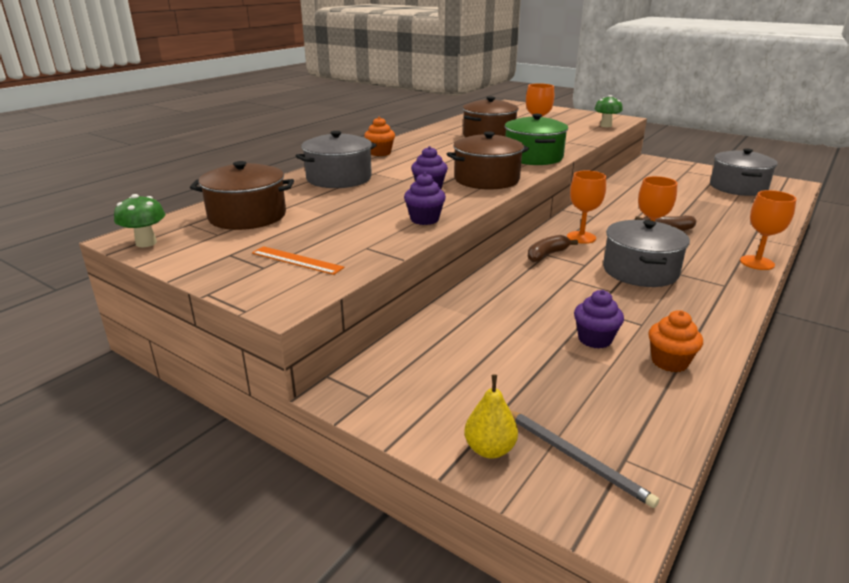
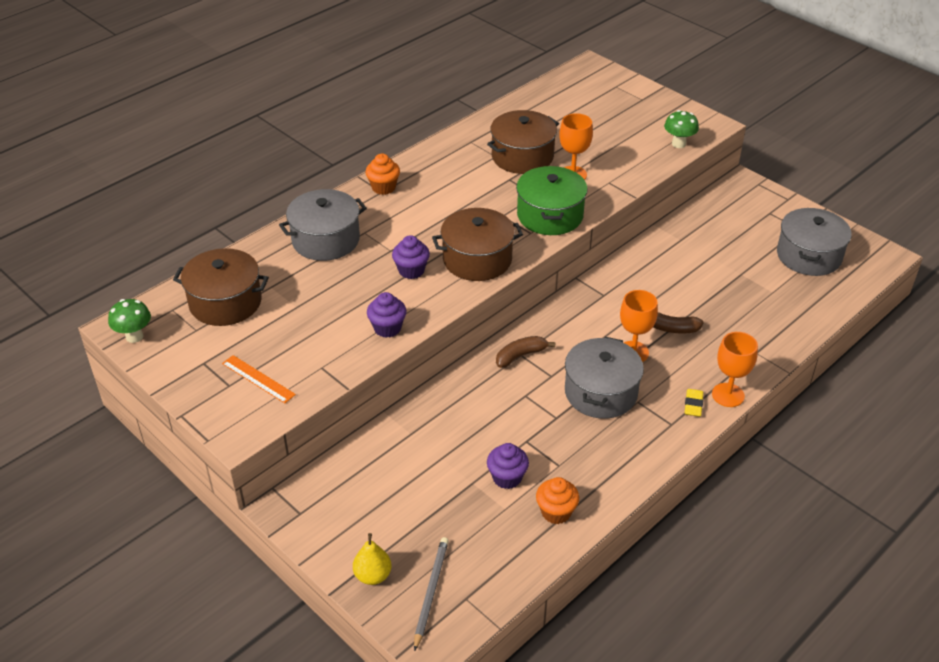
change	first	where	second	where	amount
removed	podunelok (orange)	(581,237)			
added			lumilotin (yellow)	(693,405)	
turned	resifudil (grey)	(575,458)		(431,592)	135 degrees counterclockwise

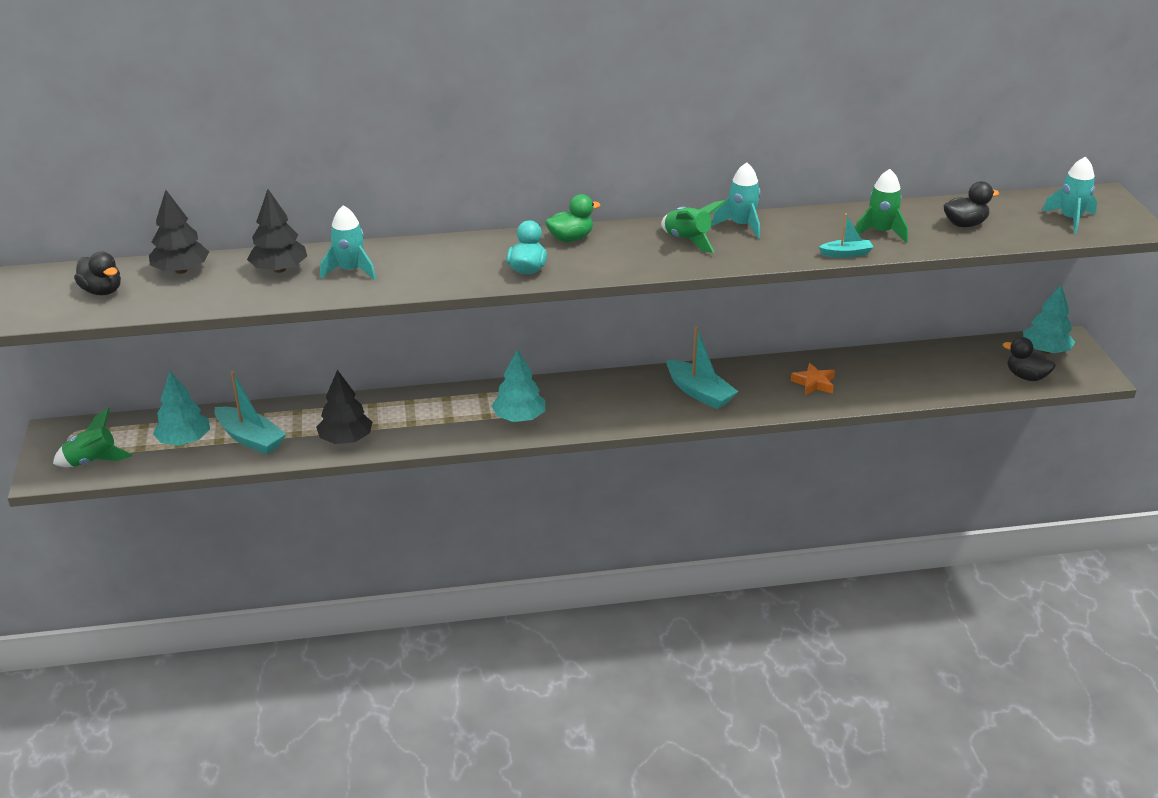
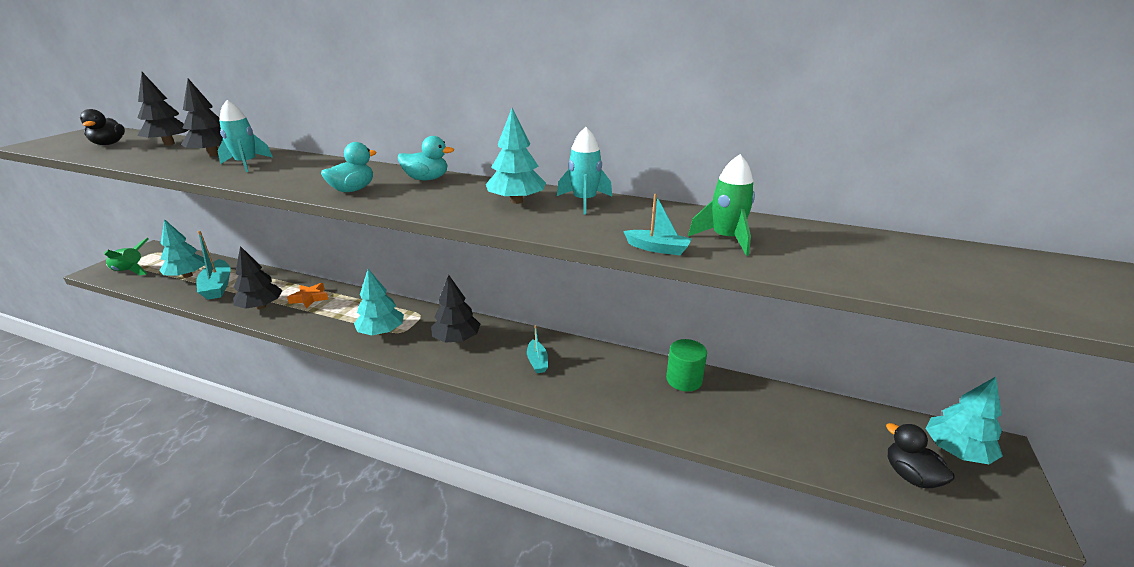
change	first	where	second	where	amount
removed	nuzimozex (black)	(965,224)			
removed	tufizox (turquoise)	(1070,219)			
added			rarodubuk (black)	(456,339)	
added			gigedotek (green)	(684,379)	
moved	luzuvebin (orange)	(814,383)		(309,298)	
replaced	tufizox (green)	(688,240)	rarodubuk (turquoise)	(516,201)	
recoloured	nuzimozex (green)	(570,238)	nuzimozex (turquoise)	(427,179)	
resized	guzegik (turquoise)	(699,392)		(537,361)	x0.57

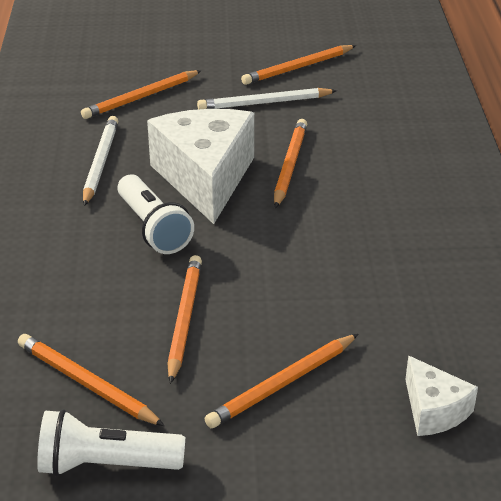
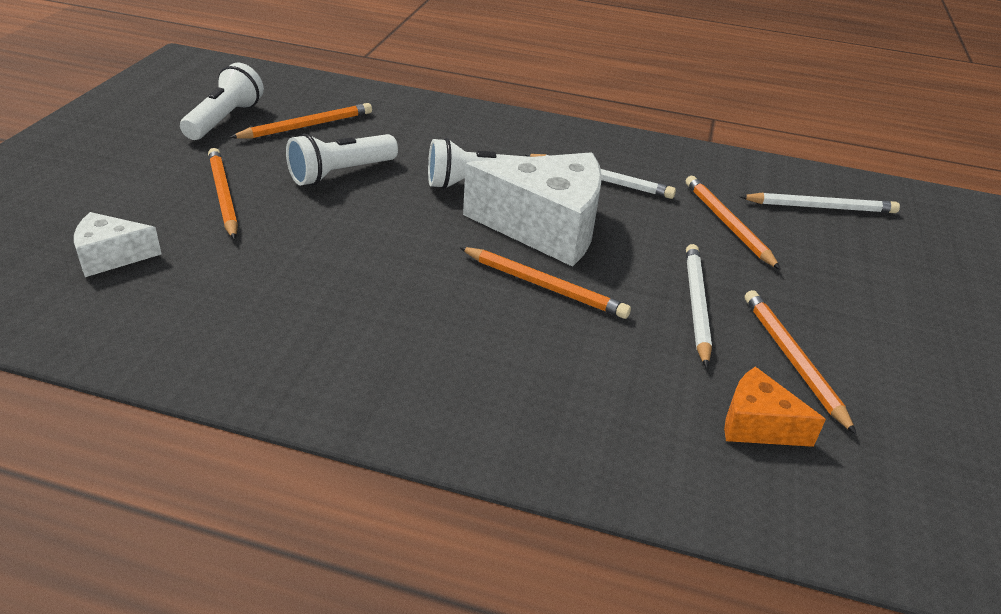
change	first	where	second	where	amount
added			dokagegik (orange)	(757,424)	
added			resifudil (white)	(821,207)	
replaced	resifudil (orange)	(184,319)	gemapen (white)	(341,173)	

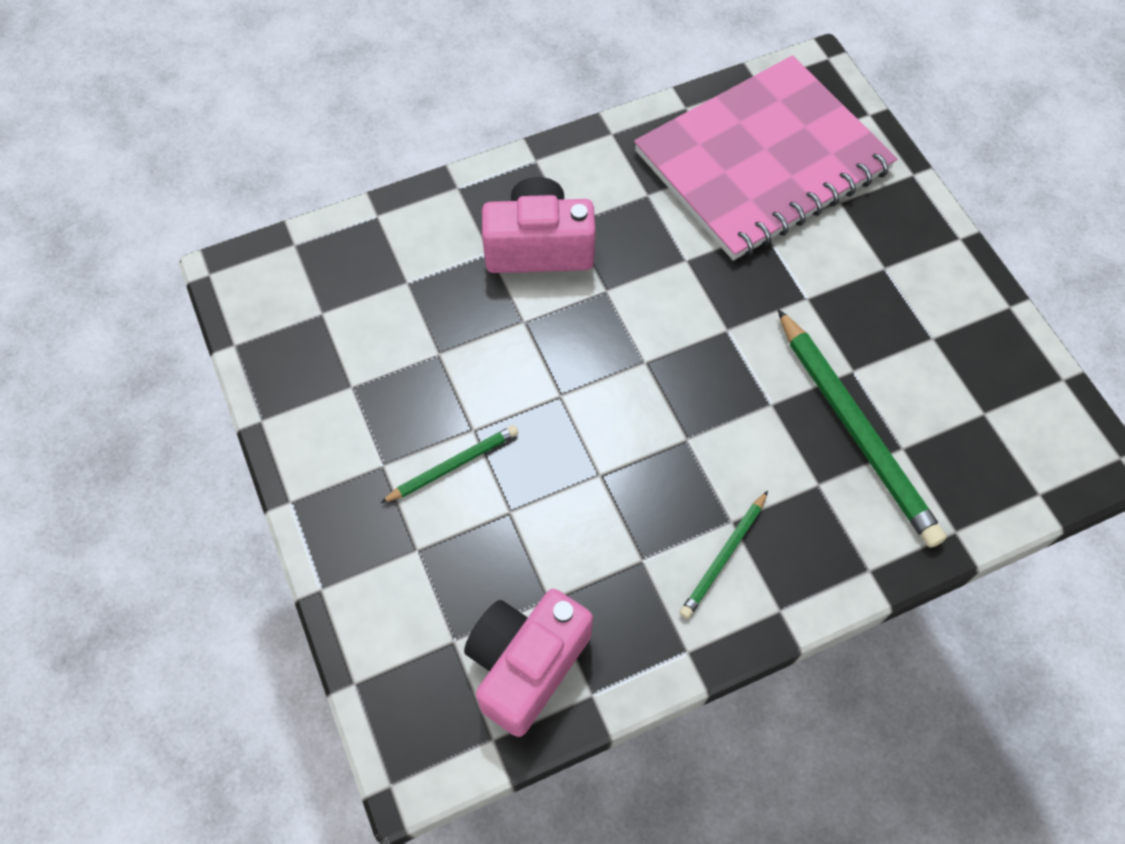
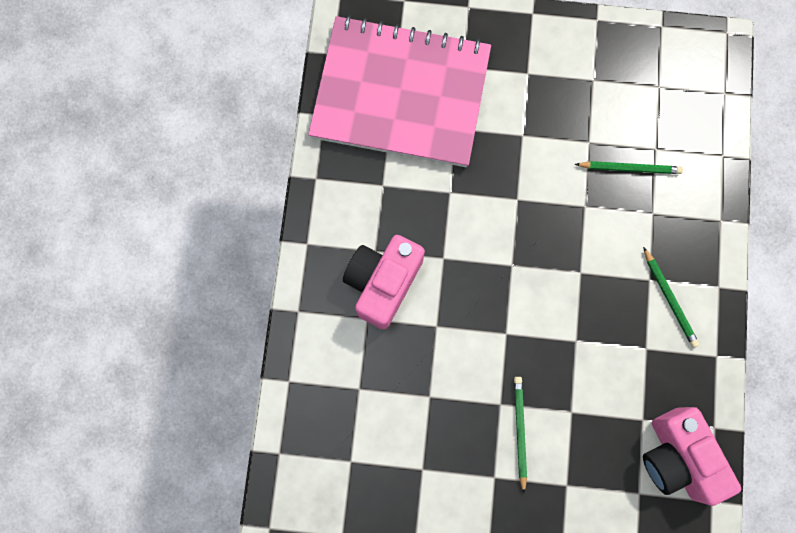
change	first	where	second	where	amount
turned	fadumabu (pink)	(762,161)		(400,94)	75 degrees counterclockwise
resized	resifudil (green)	(855,430)		(629,168)	x0.53

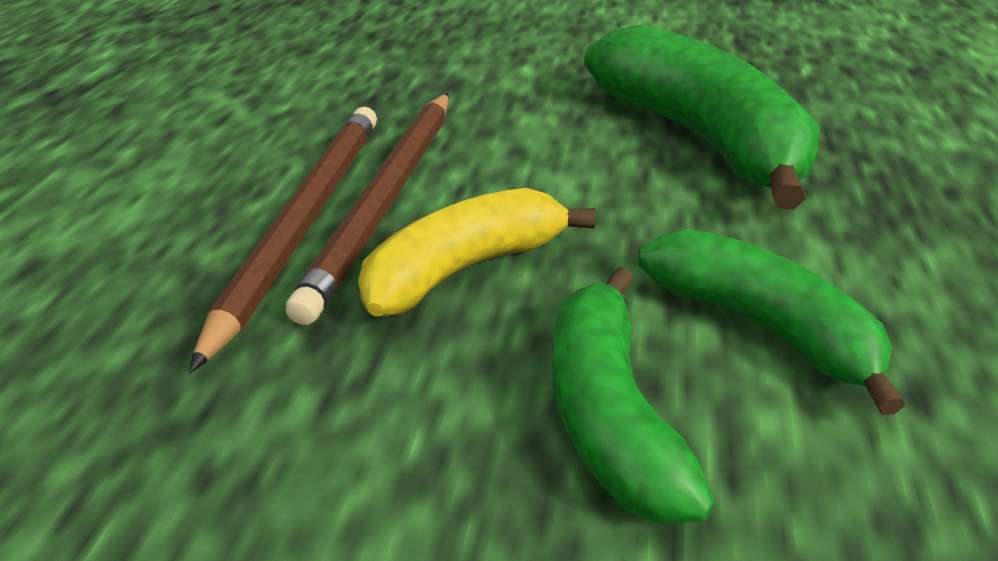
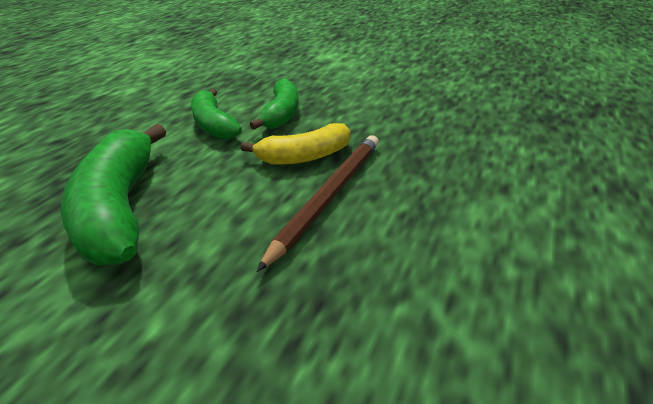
change	first	where	second	where	amount
removed	resifudil (brown)	(303,222)			

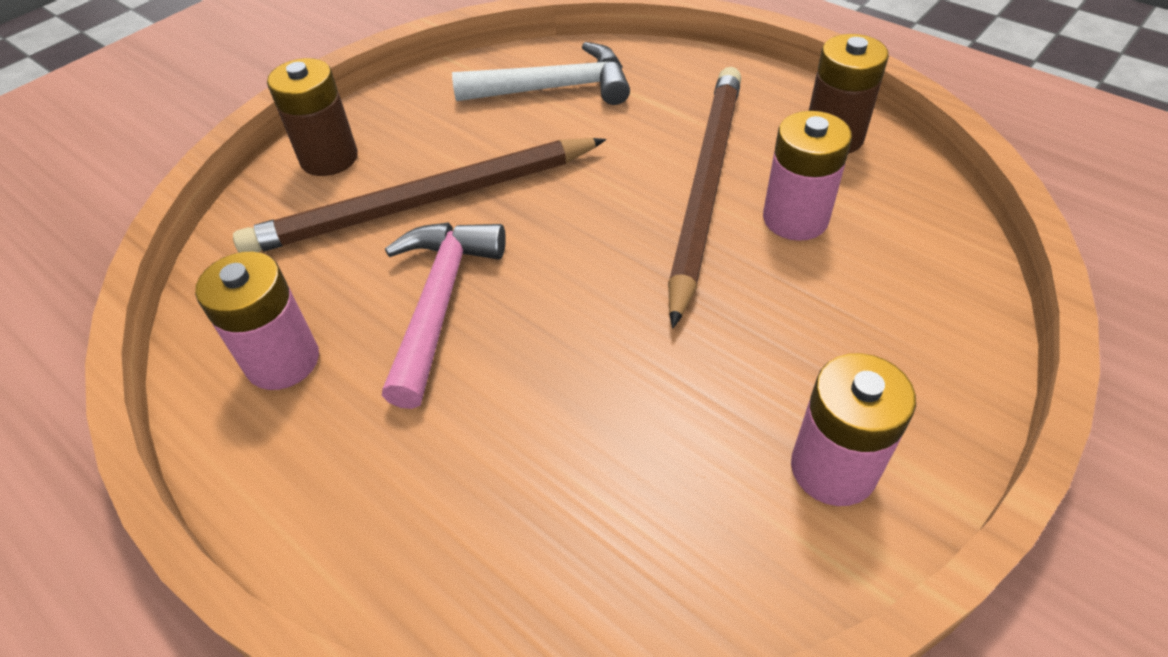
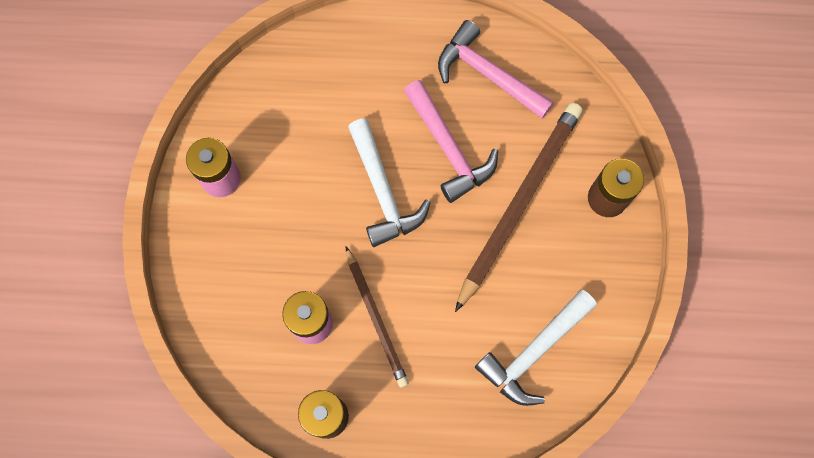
change	first	where	second	where	amount
added			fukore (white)	(383,191)	
replaced	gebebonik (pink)	(283,361)	fukore (pink)	(488,74)	
resized	resifudil (brown)	(705,186)		(376,319)	x0.60

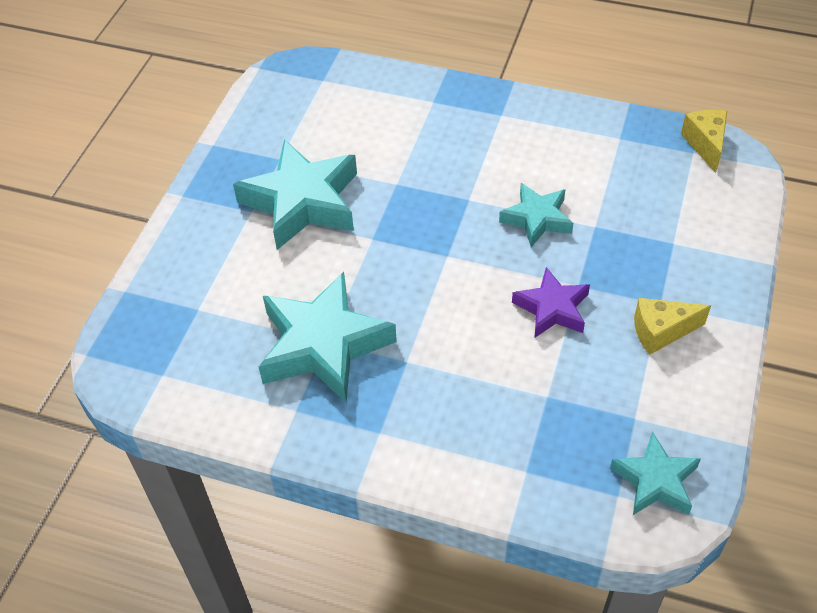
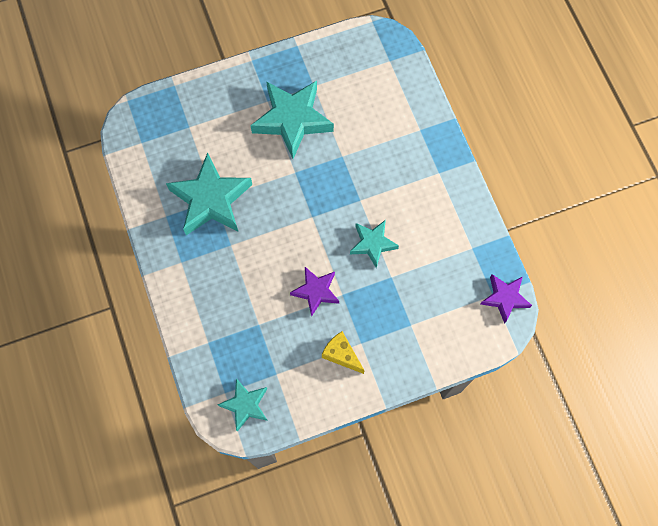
change	first	where	second	where	amount
replaced	dokagegik (yellow)	(705,144)	luzuvebin (purple)	(504,298)	

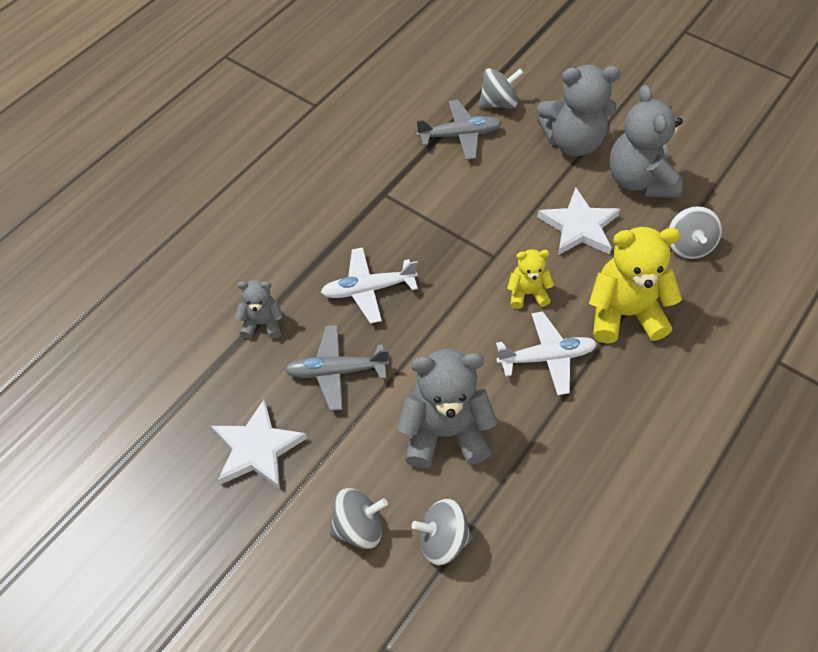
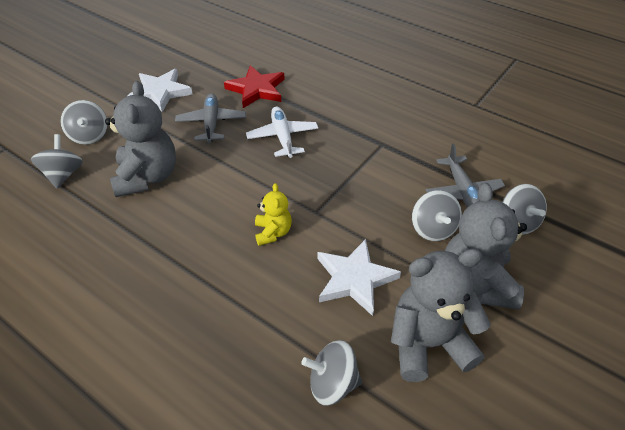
change	first	where	second	where	amount
removed	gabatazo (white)	(547,357)			
removed	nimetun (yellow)	(624,313)			
added			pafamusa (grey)	(433,229)	
replaced	nimetun (grey)	(262,323)	luzuvebin (red)	(256,89)	

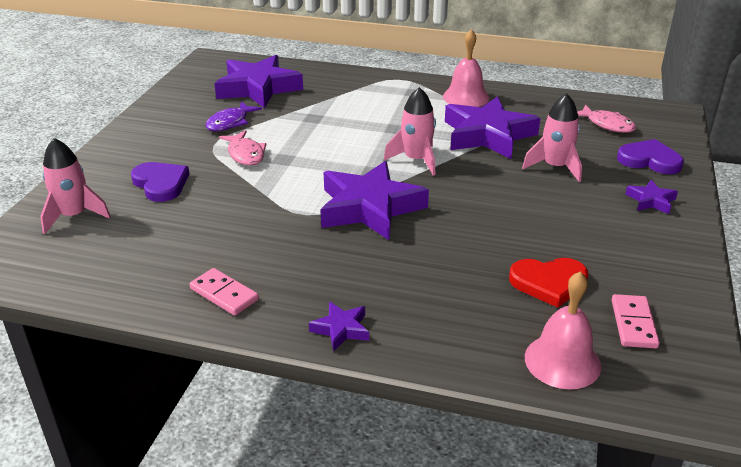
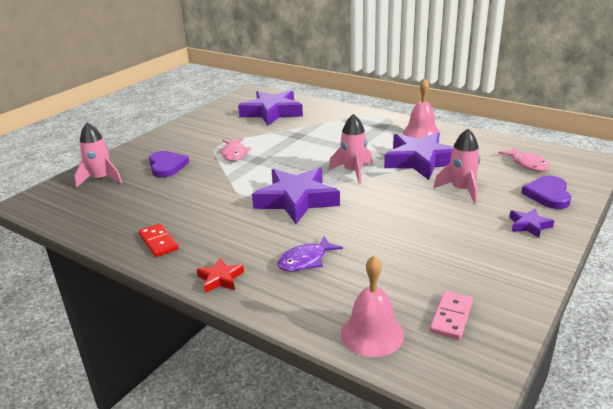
change	first	where	second	where	amount
removed	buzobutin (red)	(549,283)			
moved	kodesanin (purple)	(230,122)		(305,260)	
recoloured	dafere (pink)	(224,294)	dafere (red)	(158,242)	
recoloured	luzuvebin (purple)	(341,329)	luzuvebin (red)	(220,279)	
turned	buzobutin (purple)	(649,160)		(548,195)	120 degrees counterclockwise

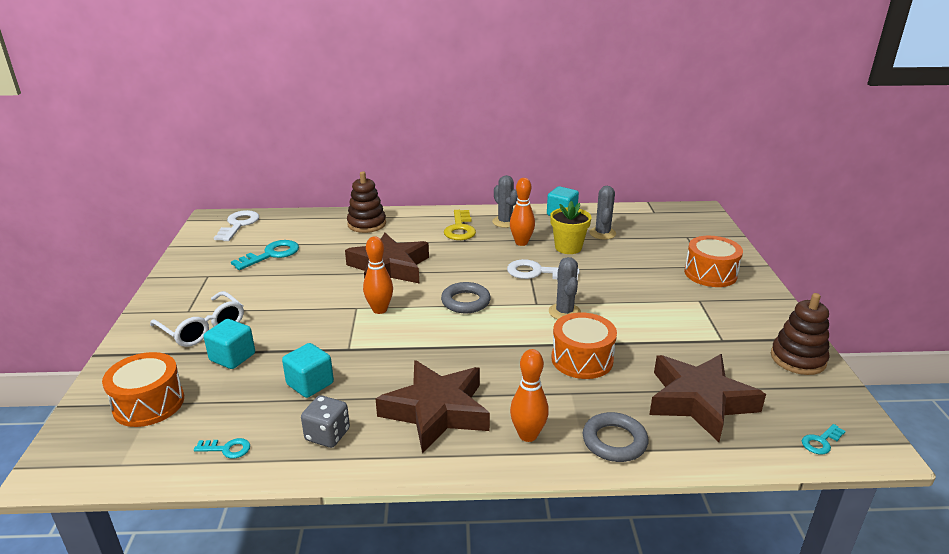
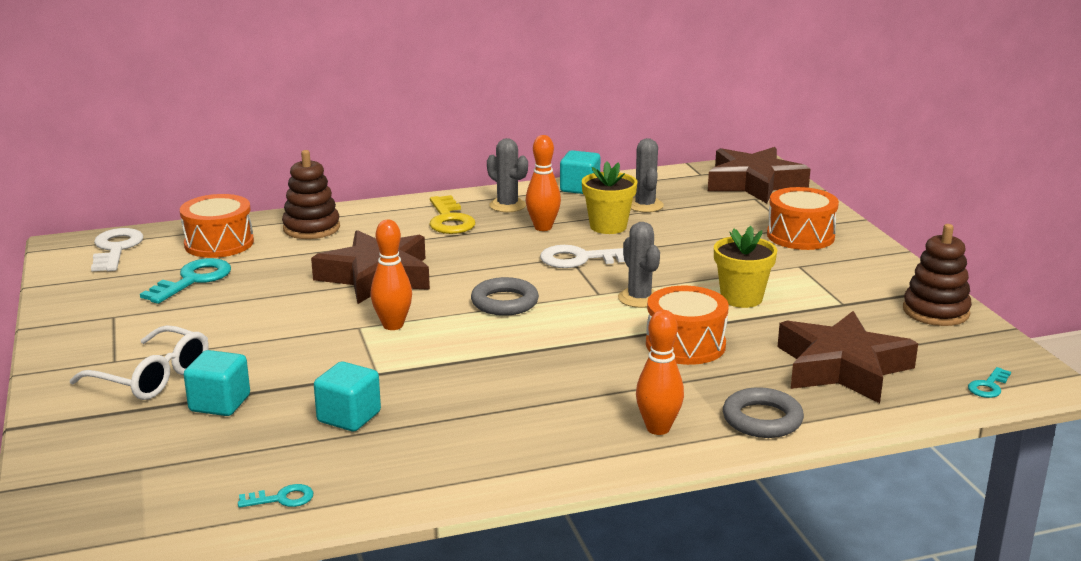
change	first	where	second	where	amount
removed	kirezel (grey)	(327,435)			
added			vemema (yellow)	(741,298)	
moved	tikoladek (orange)	(149,403)		(219,243)	
moved	luzuvebin (brown)	(437,411)		(754,183)	

